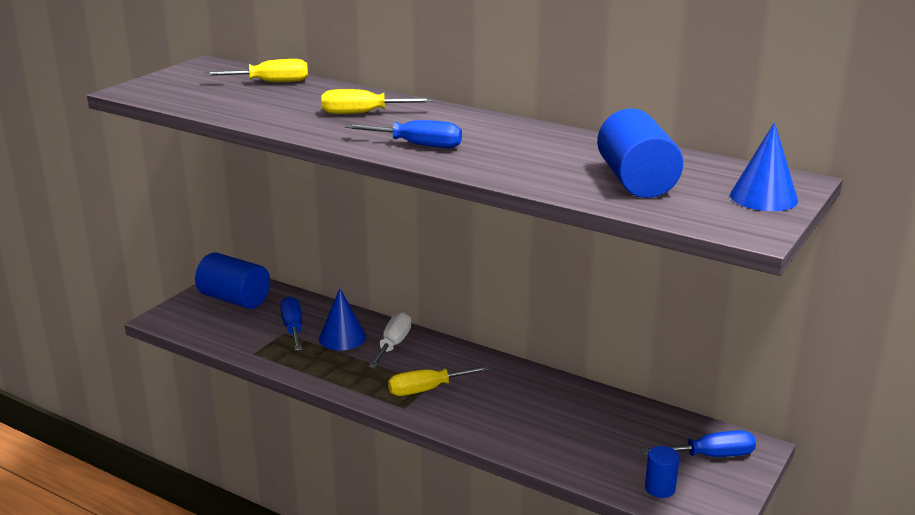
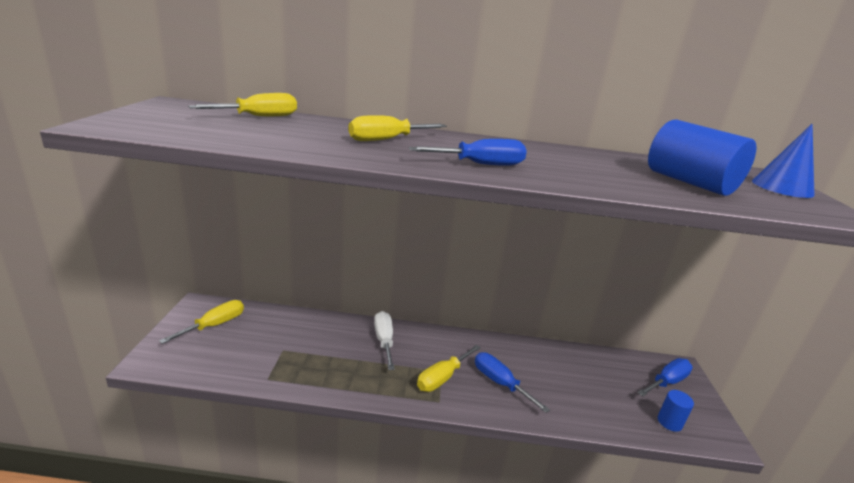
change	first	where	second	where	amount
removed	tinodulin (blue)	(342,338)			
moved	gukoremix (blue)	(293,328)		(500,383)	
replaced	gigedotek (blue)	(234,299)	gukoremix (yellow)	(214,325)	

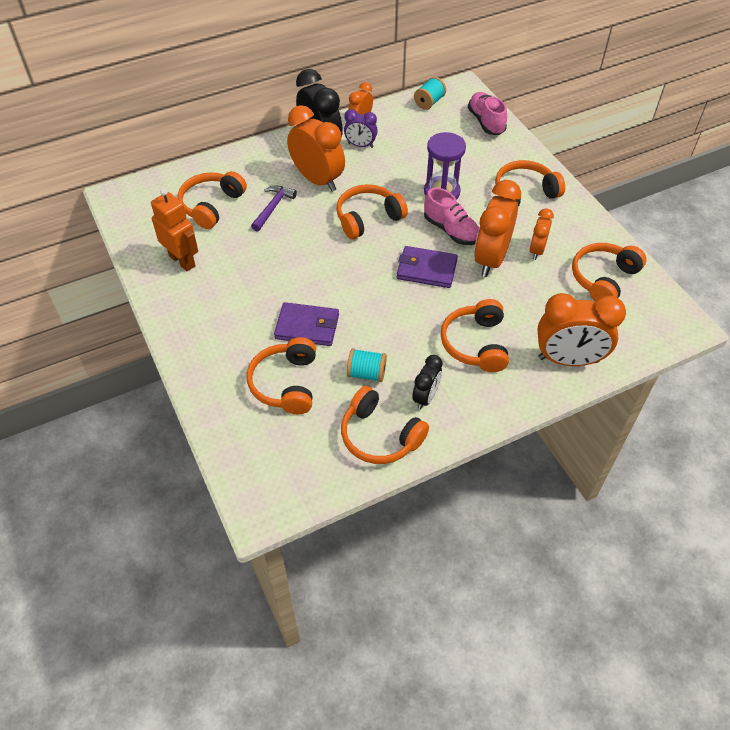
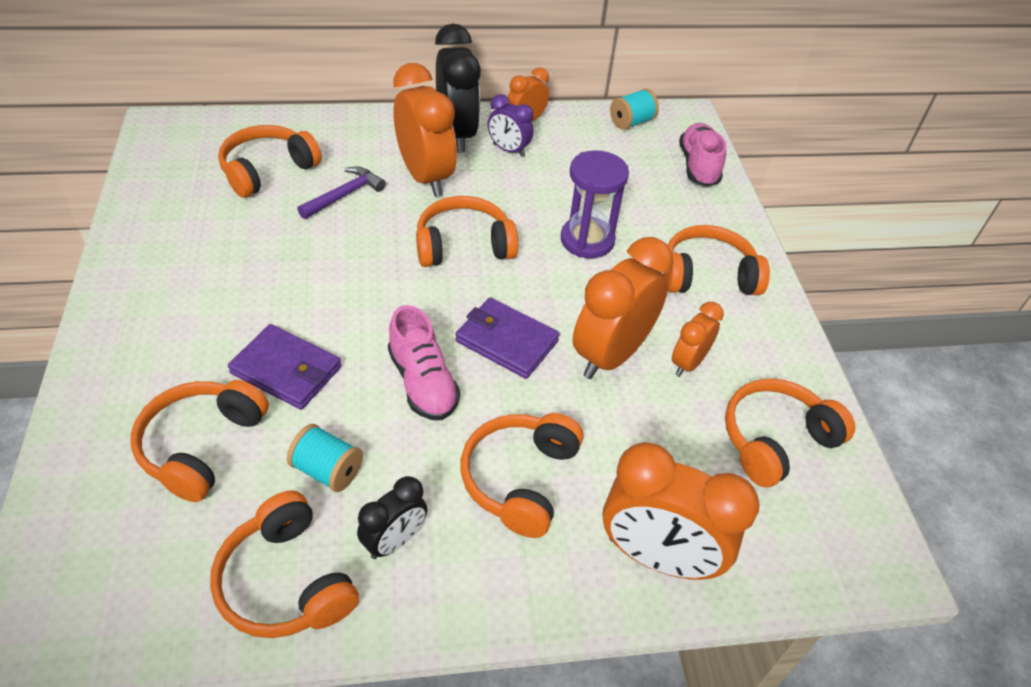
change	first	where	second	where	amount
removed	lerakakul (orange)	(182,261)			
moved	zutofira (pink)	(451,230)		(423,382)	

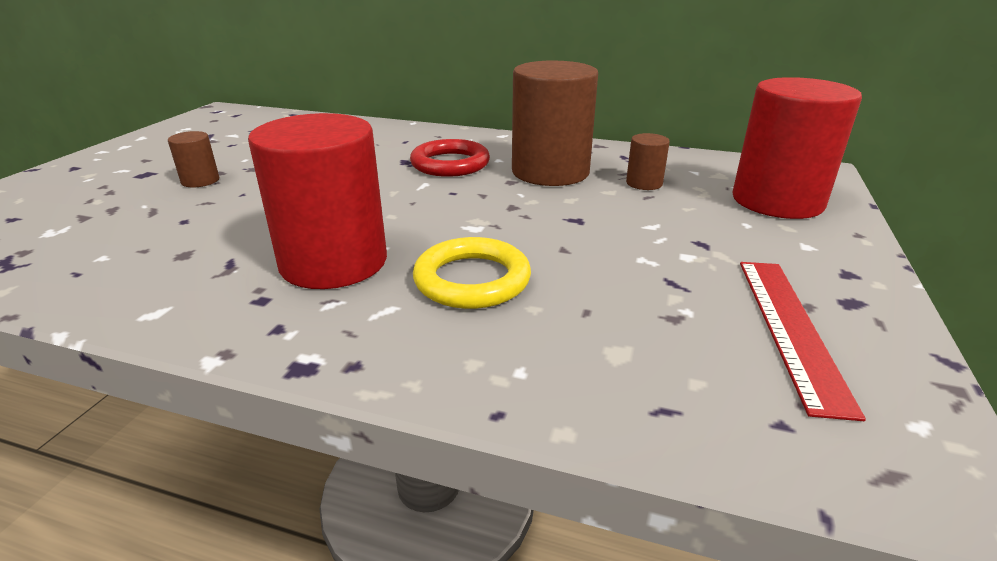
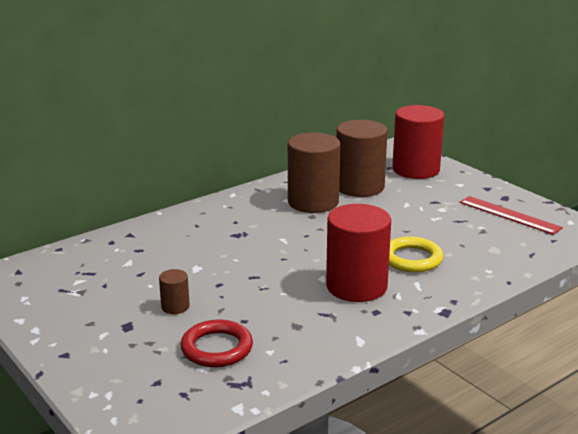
change	first	where	second	where	amount
moved	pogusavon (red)	(450,164)		(217,348)	
resized	gigedotek (brown)	(644,183)		(359,187)	x2.26

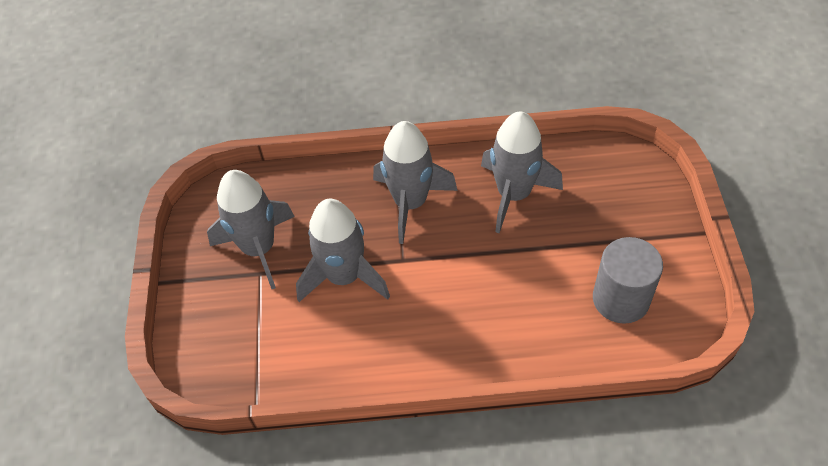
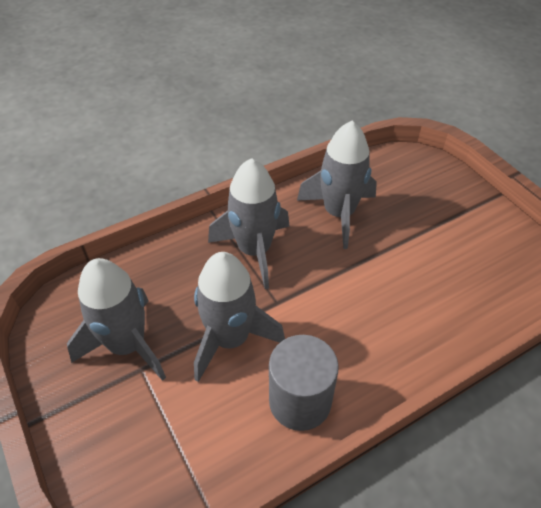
change	first	where	second	where	amount
moved	gigedotek (grey)	(620,299)		(300,401)	

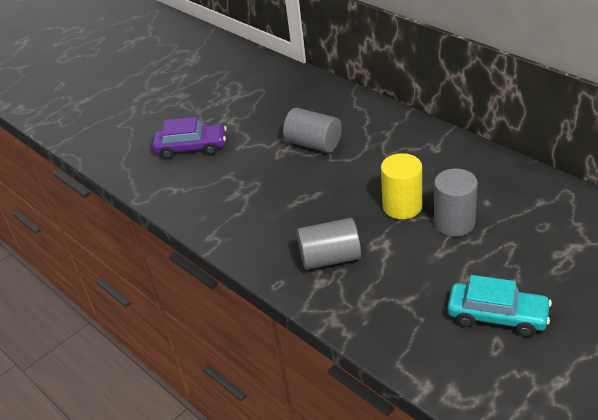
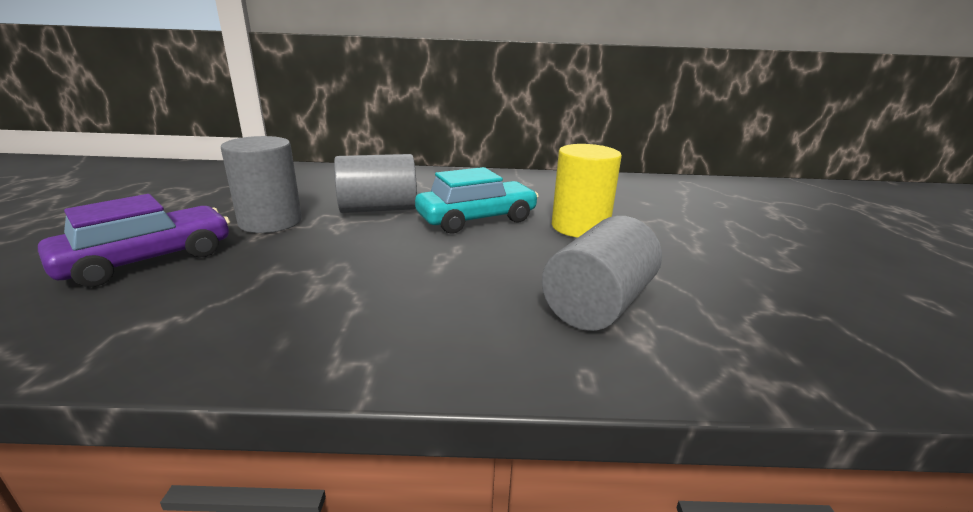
change	first	where	second	where	amount
moved	gigedotek (grey)	(454,223)		(270,222)	
moved	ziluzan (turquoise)	(497,316)		(477,219)	

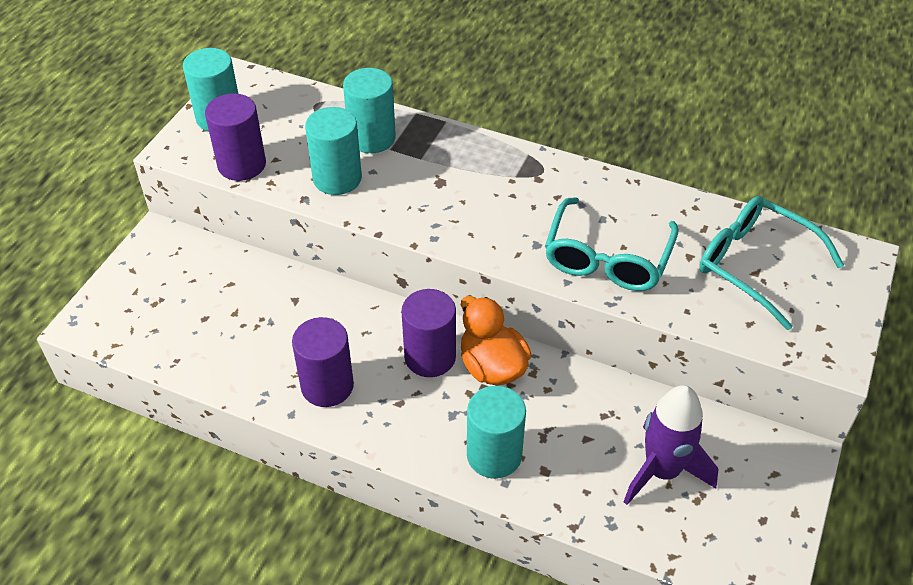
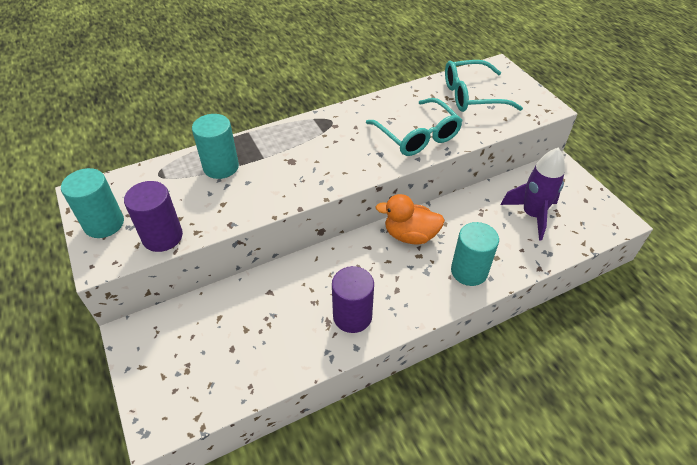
change	first	where	second	where	amount
removed	gigedotek (turquoise)	(337,178)			
removed	gigedotek (purple)	(430,357)			

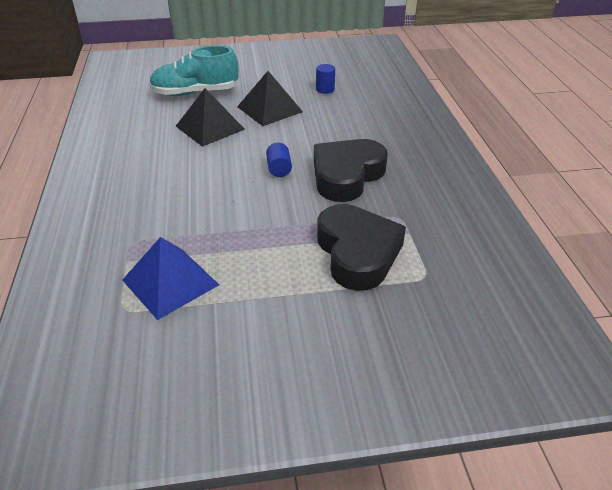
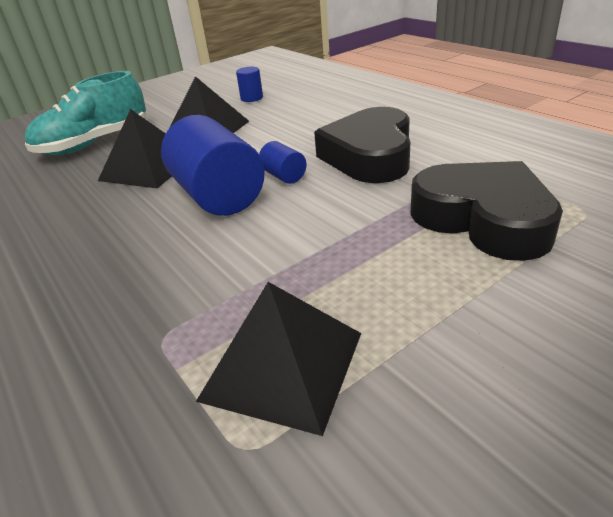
change	first	where	second	where	amount
added			gigedotek (blue)	(218,196)	
recoloured	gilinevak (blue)	(170,282)	gilinevak (black)	(282,365)	

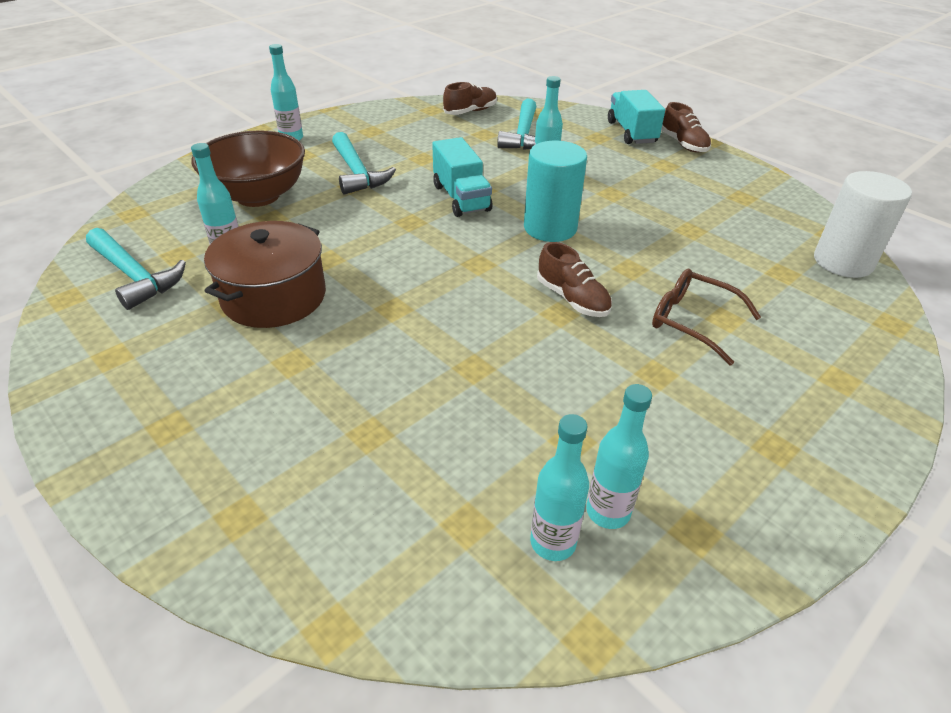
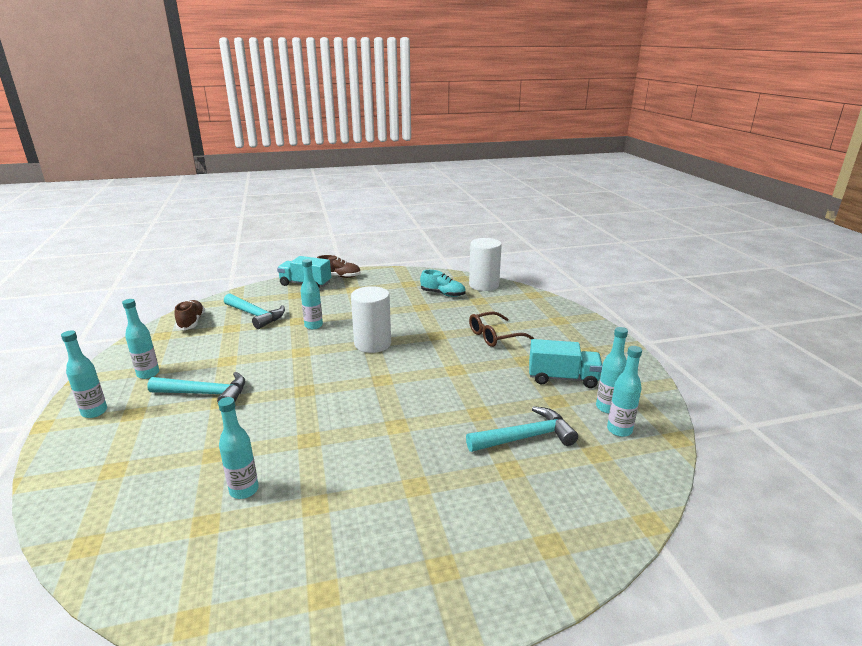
change	first	where	second	where	amount
removed	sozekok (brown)	(258,196)			
removed	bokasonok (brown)	(274,297)			
removed	zutofira (brown)	(572,299)			
added			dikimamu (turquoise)	(148,374)	
added			zutofira (turquoise)	(443,294)	
moved	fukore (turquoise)	(135,276)		(526,437)	
moved	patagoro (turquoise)	(461,198)		(562,378)	
recoloured	gigedotek (turquoise)	(550,228)	gigedotek (white)	(372,344)	

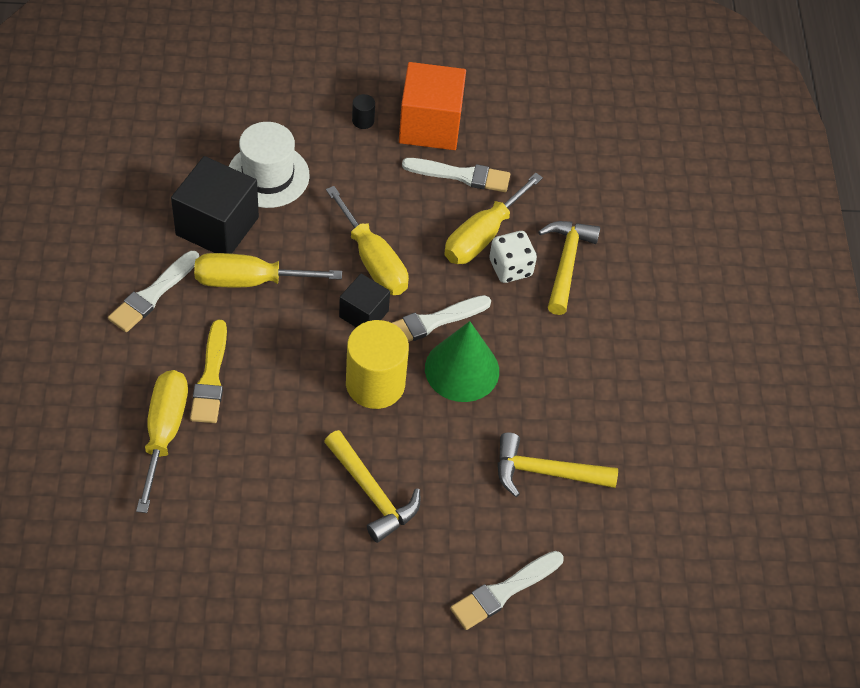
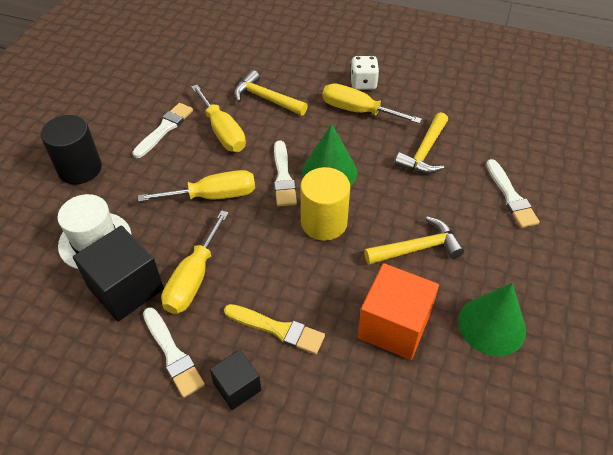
change	first	where	second	where	amount
added			tinodulin (green)	(492,325)	
moved	gukoremix (yellow)	(164,432)		(358,111)	
moved	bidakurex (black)	(364,314)		(237,387)	
moved	bidakurex (orange)	(430,125)		(394,326)	
moved	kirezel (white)	(510,268)		(363,83)	
resized	gigedotek (black)	(363,120)		(80,169)	x2.36

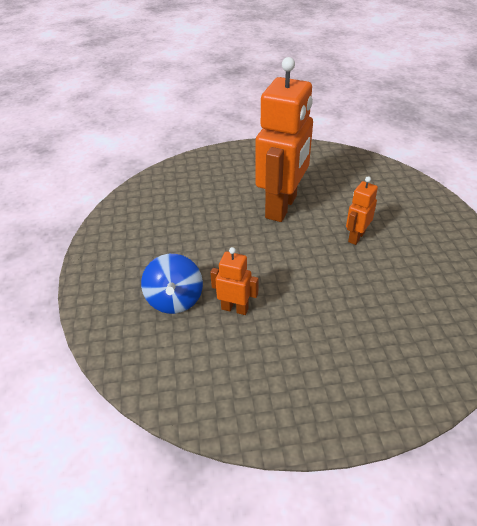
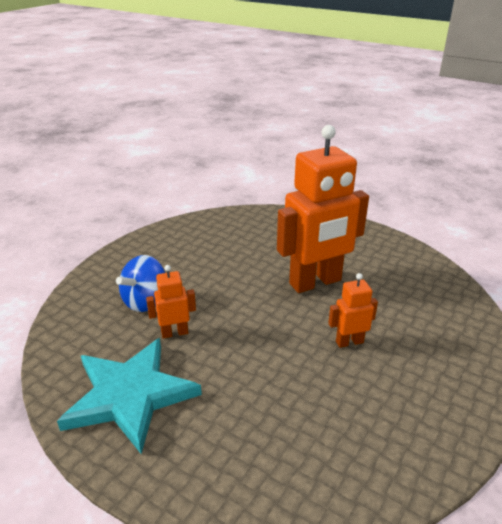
change	first	where	second	where	amount
added			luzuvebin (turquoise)	(130,395)	
turned	lerakakul (orange)	(235,308)		(174,333)	75 degrees counterclockwise

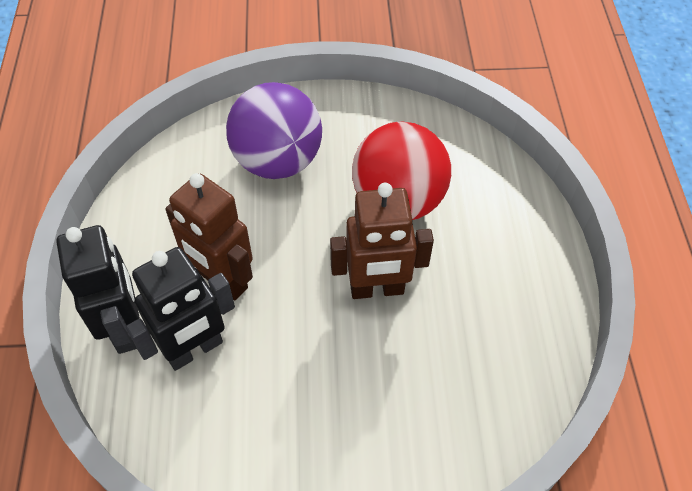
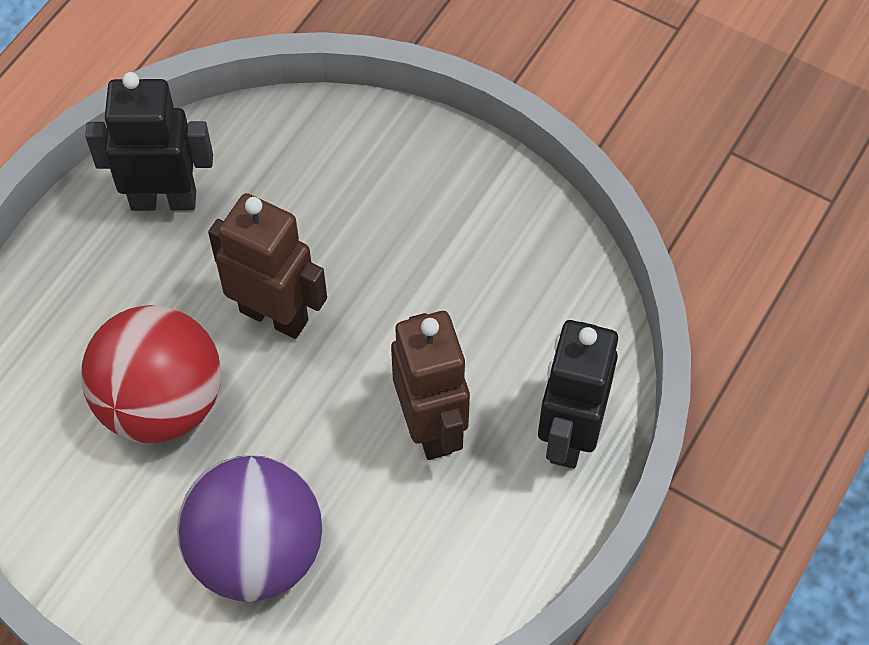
change	first	where	second	where	amount
moved	lerakakul (black)	(195,350)		(164,199)	

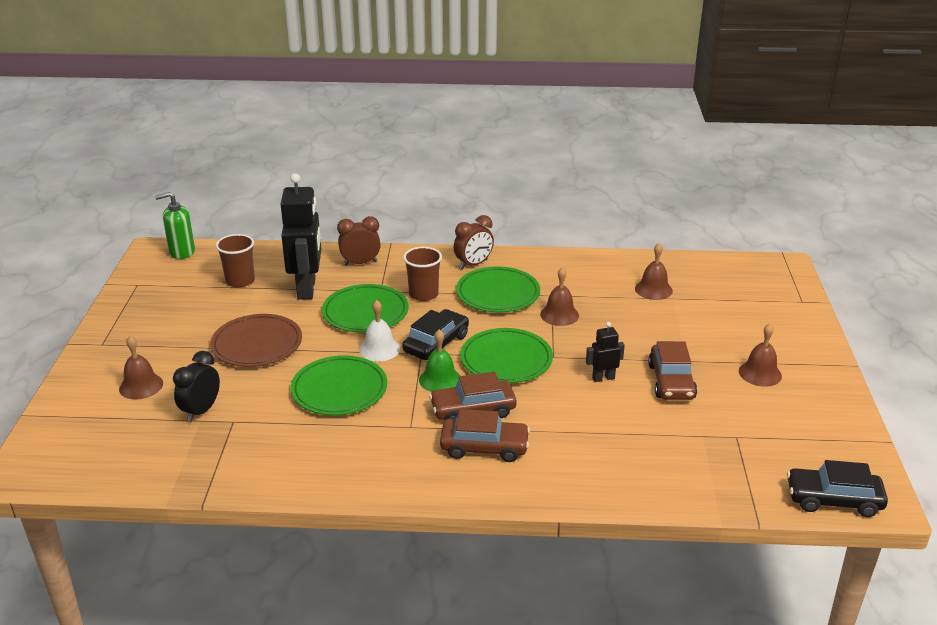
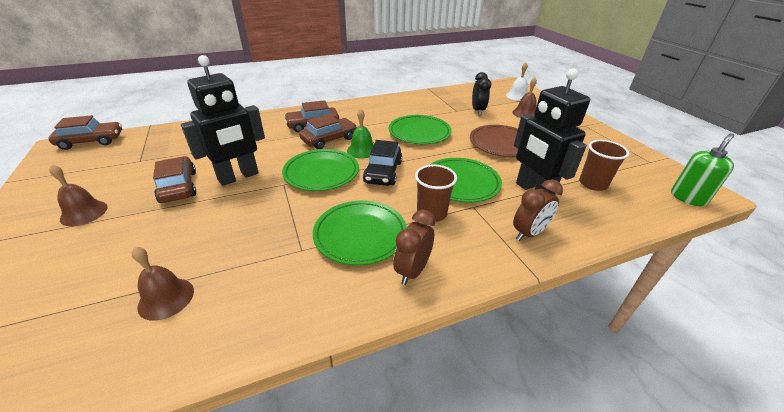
change	first	where	second	where	amount
removed	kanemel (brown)	(559,314)			
moved	kanemel (white)	(379,349)		(517,96)	
recoloured	ziluzan (black)	(833,500)	ziluzan (brown)	(91,141)	
resized	lerakakul (black)	(603,378)		(238,177)	x2.12

